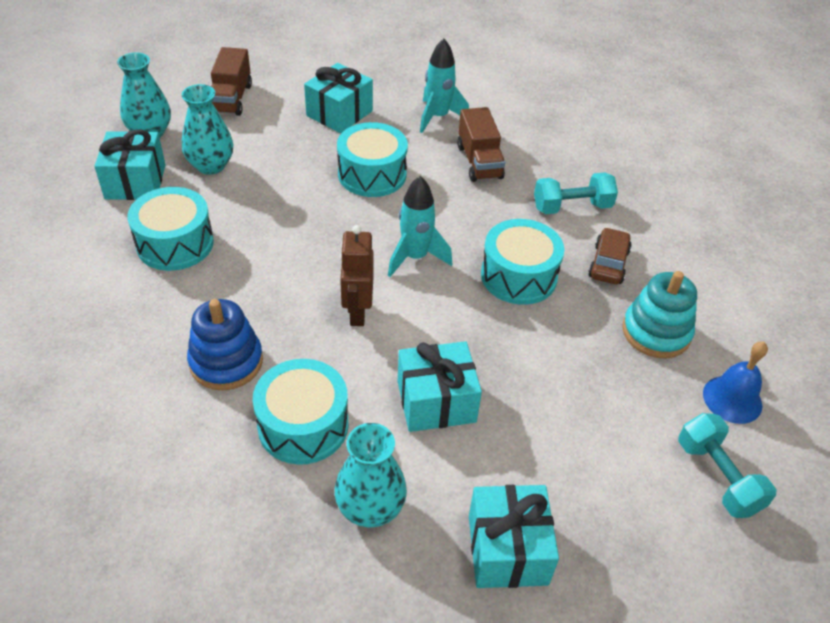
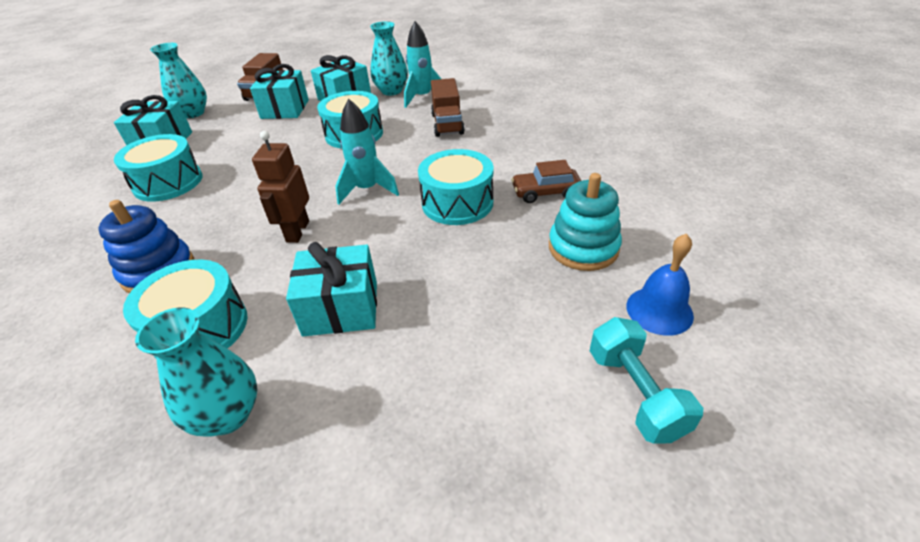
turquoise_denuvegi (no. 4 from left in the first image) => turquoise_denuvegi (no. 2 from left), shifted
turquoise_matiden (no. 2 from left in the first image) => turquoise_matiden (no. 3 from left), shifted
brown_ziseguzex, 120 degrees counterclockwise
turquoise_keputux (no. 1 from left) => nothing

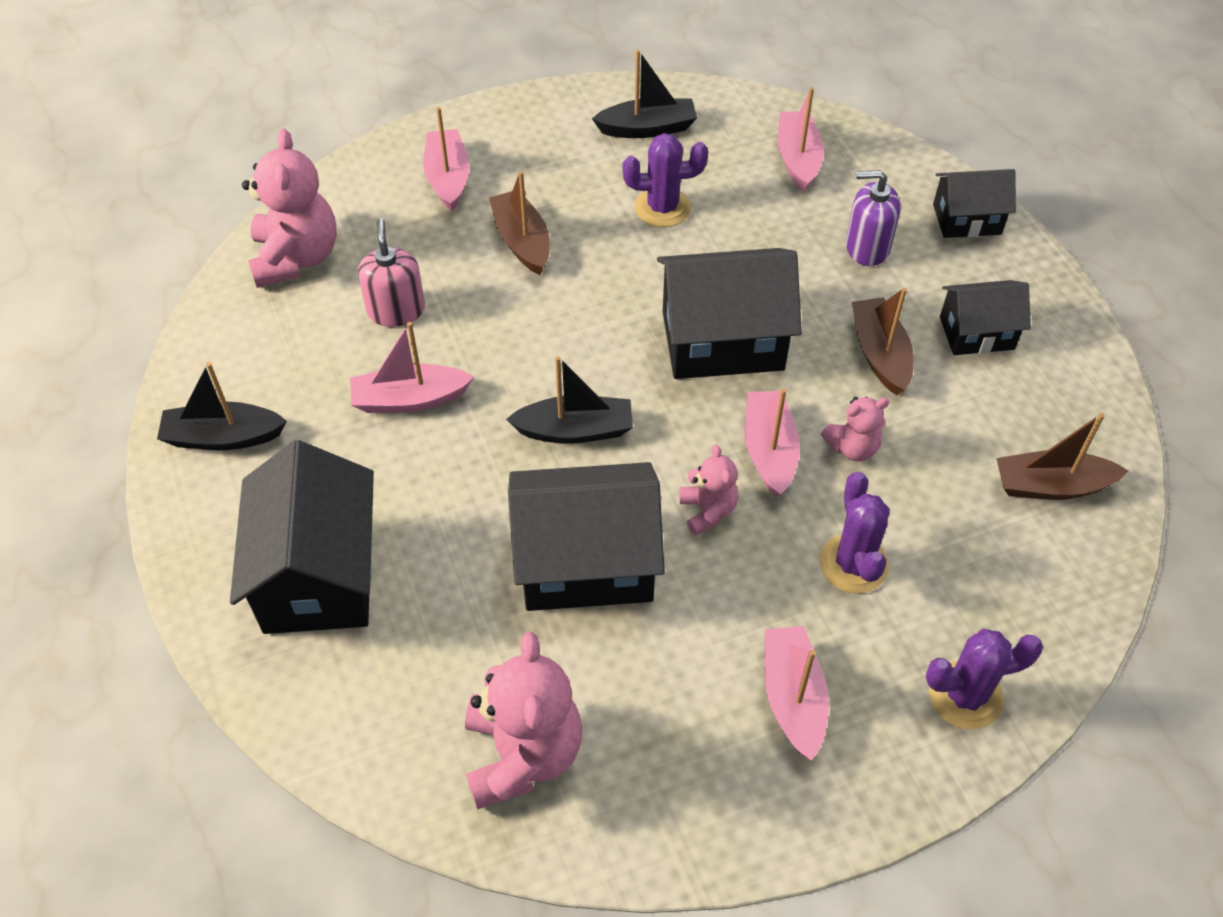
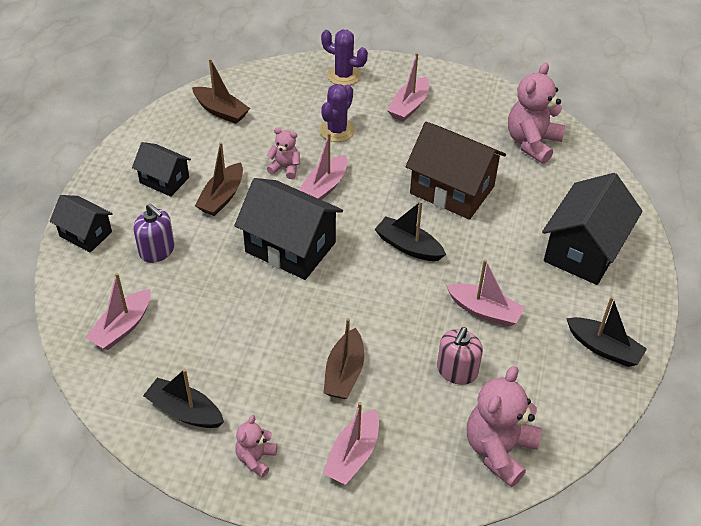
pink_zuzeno (no. 3 from left in the first image) => pink_zuzeno (no. 1 from left), shifted
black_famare (no. 2 from left) => brown_famare
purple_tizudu (no. 1 from left) => nothing

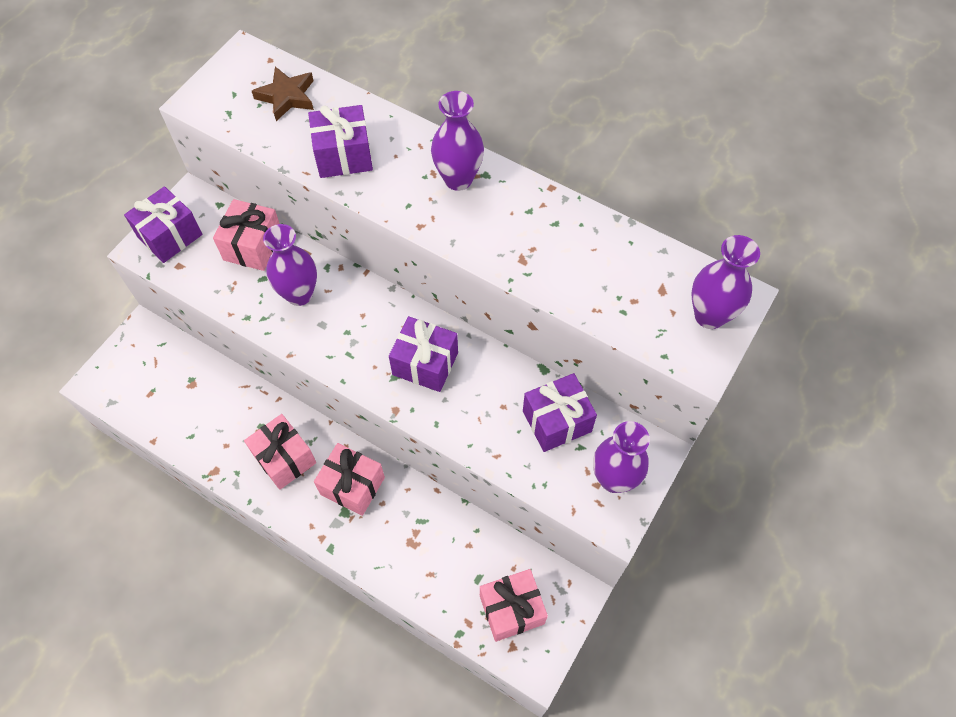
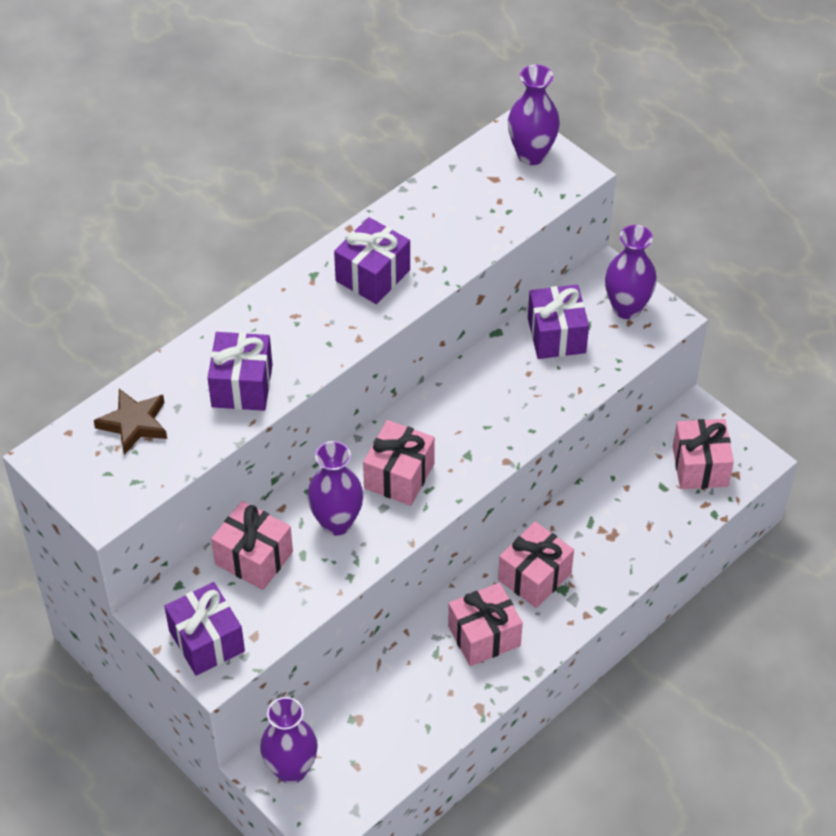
purple_matiden (no. 2 from left in the first image) => purple_matiden (no. 1 from left), shifted
purple_denuvegi (no. 3 from left), shifted
nothing => pink_denuvegi (no. 2 from left)

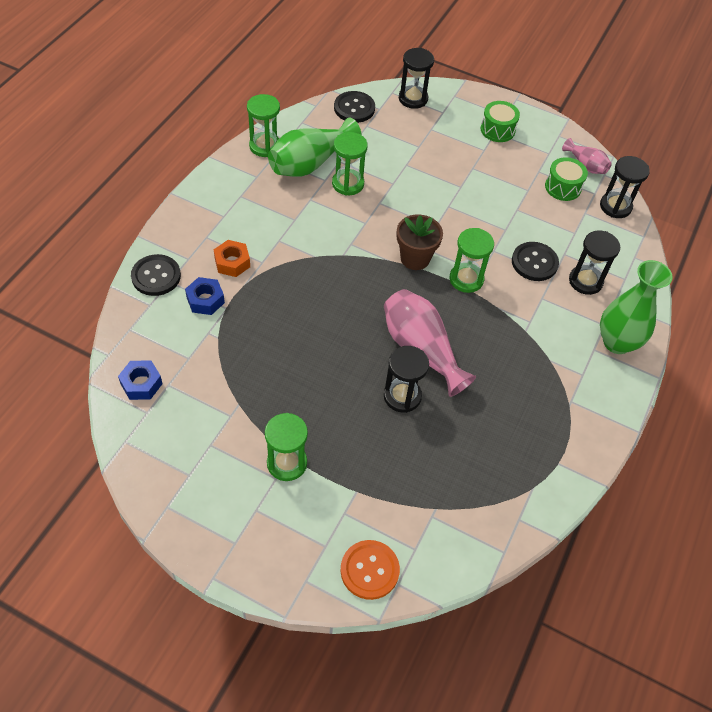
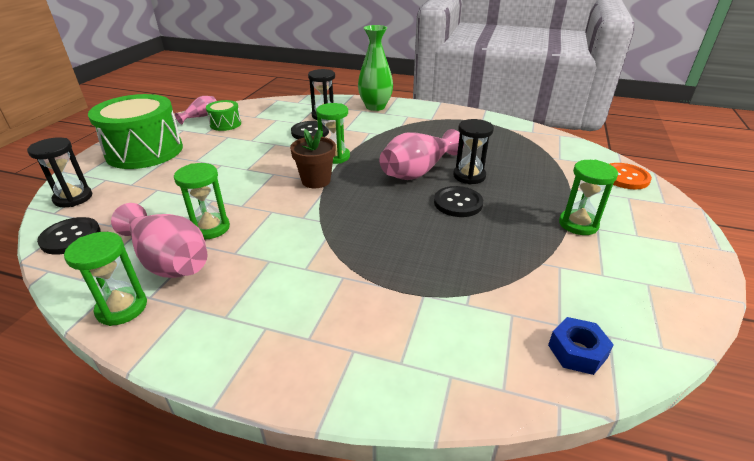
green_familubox (no. 1 from left), x2.12
green_matiden (no. 1 from left) => pink_matiden (no. 1 from left)
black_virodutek (no. 1 from left in the first image) => black_virodutek (no. 3 from left), shifted
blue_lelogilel (no. 2 from left) => nothing
orange_lelogilel => nothing
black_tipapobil (no. 4 from left) => nothing

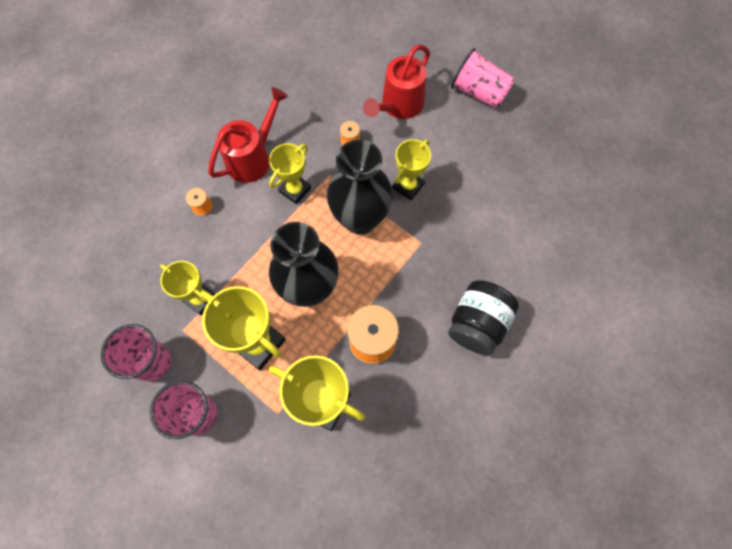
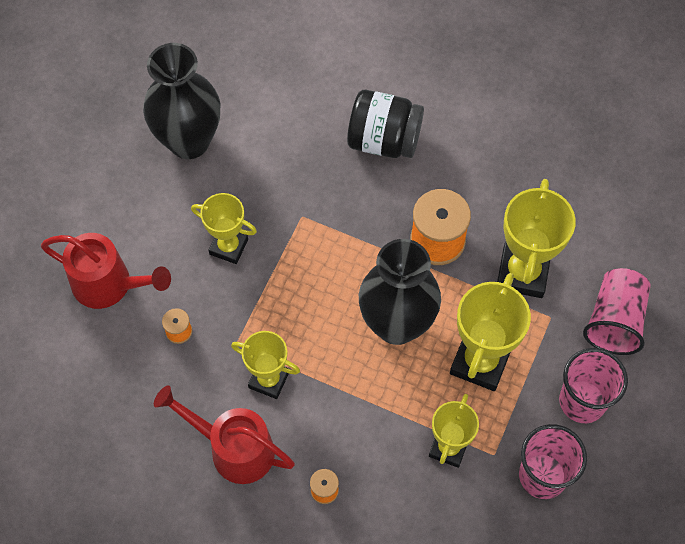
black_matiden (no. 2 from left in the first image) => black_matiden (no. 1 from left), shifted
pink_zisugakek (no. 3 from left), shifted

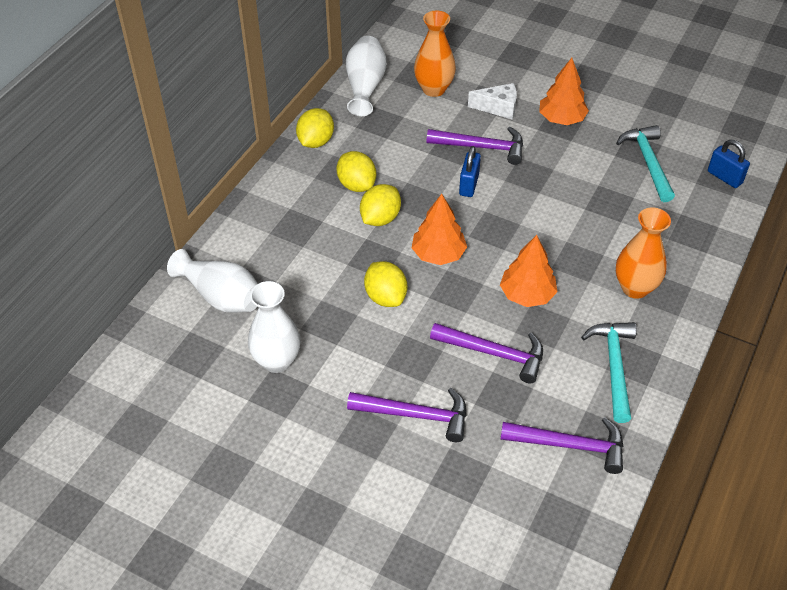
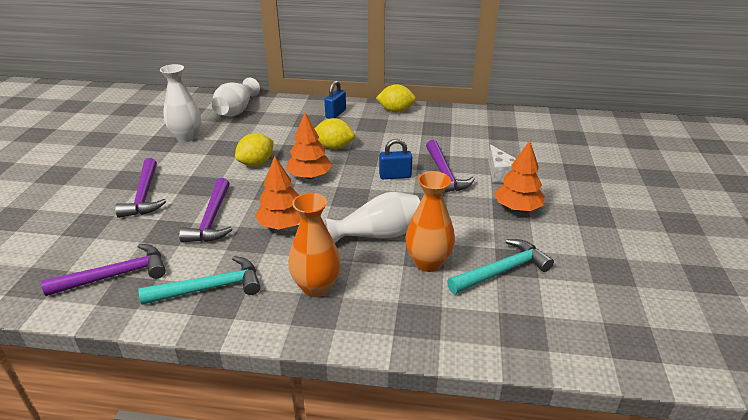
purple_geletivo (no. 4 from left in the first image) => purple_geletivo (no. 1 from left), 105 degrees counterclockwise
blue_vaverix (no. 2 from left in the first image) => blue_vaverix (no. 1 from left), shifted
white_matiden (no. 3 from left), shifted
orange_matiden (no. 1 from left in the first image) => orange_matiden (no. 2 from left), shifted
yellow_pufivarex (no. 2 from left) => nothing

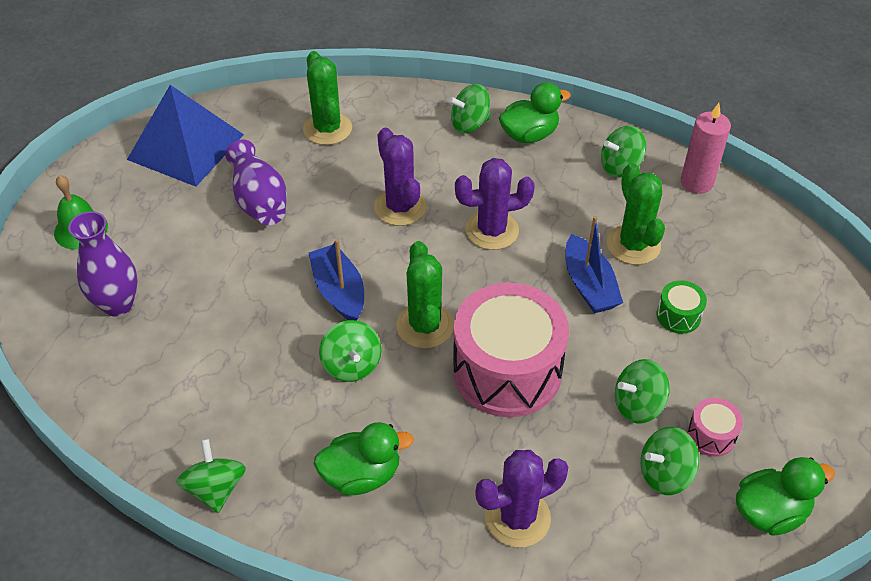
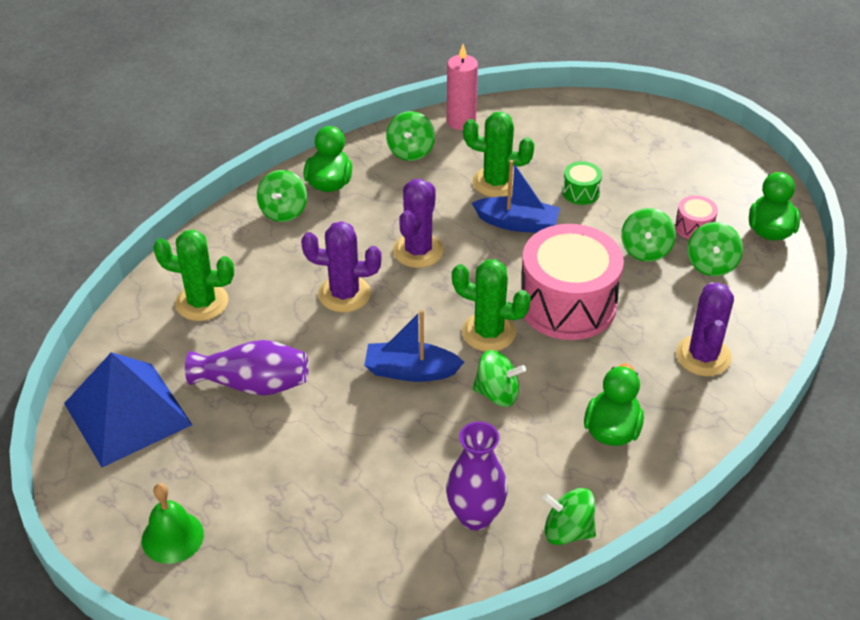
purple_matiden (no. 1 from left in the first image) => purple_matiden (no. 2 from left), shifted

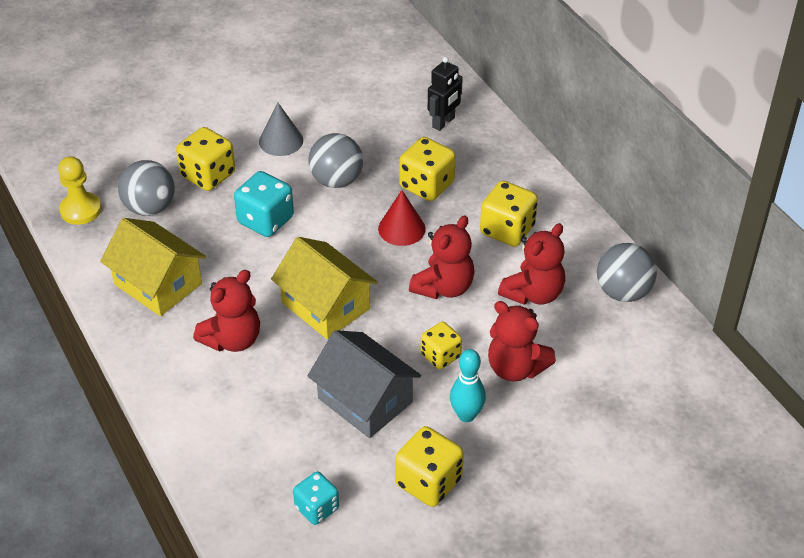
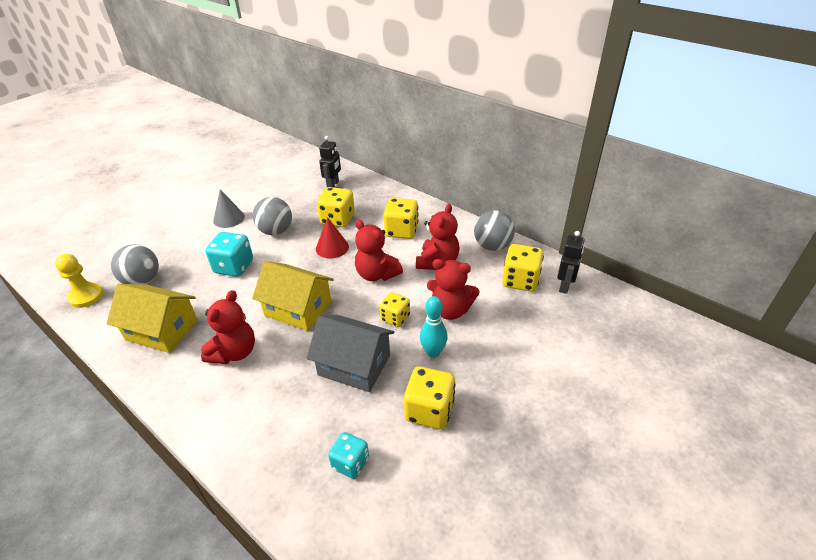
red_zuzeno (no. 2 from left), 120 degrees clockwise
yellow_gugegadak (no. 1 from left in the first image) => yellow_gugegadak (no. 5 from left), shifted
nothing => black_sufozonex (no. 2 from left)

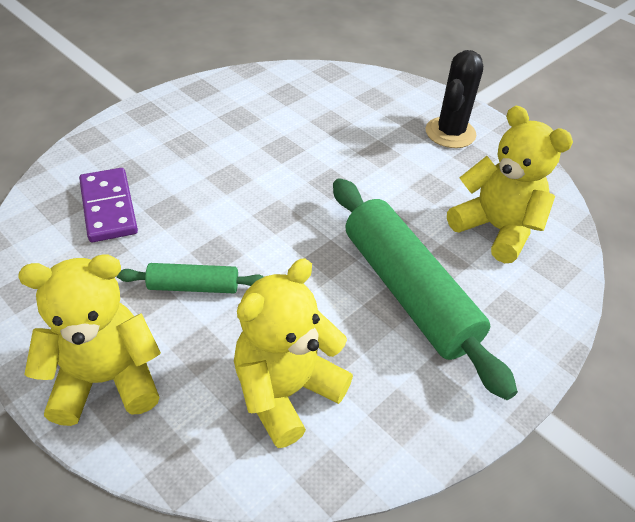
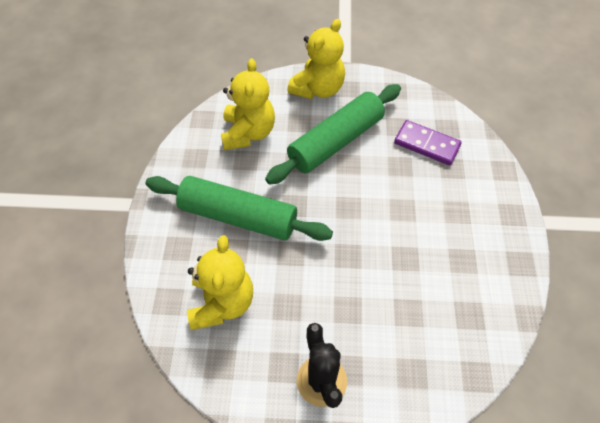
yellow_zuzeno (no. 3 from left in the first image) => yellow_zuzeno (no. 1 from left), 90 degrees counterclockwise
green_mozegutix (no. 1 from left in the first image) => green_mozegutix (no. 2 from left), x2.04

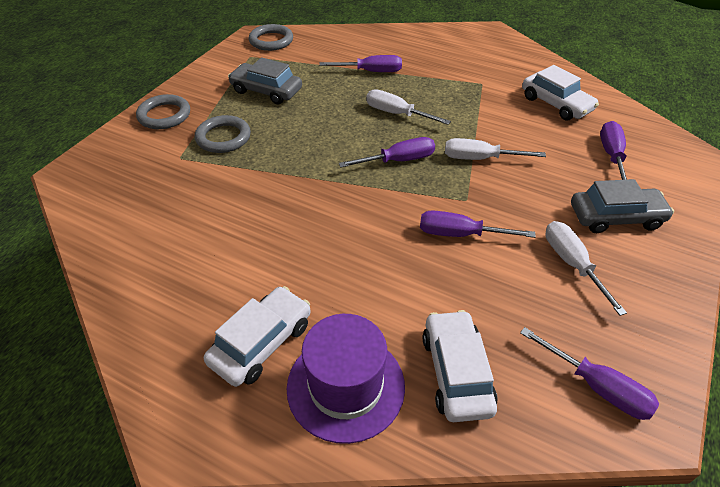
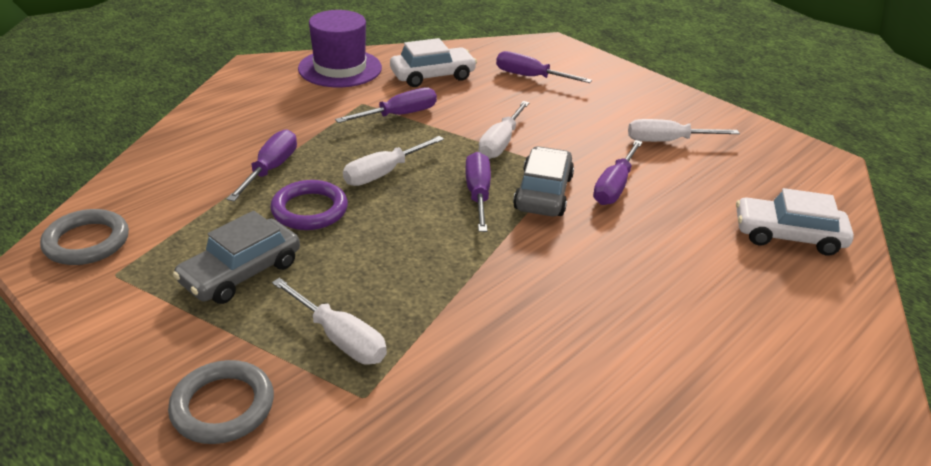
nothing => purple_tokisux
grey_tokisux (no. 2 from left) => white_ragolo (no. 1 from left)
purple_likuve, shifted
purple_ragolo (no. 4 from left in the first image) => purple_ragolo (no. 2 from left), shifted
grey_ziseguzex (no. 2 from left), shifted
white_ziseguzex (no. 1 from left) => nothing

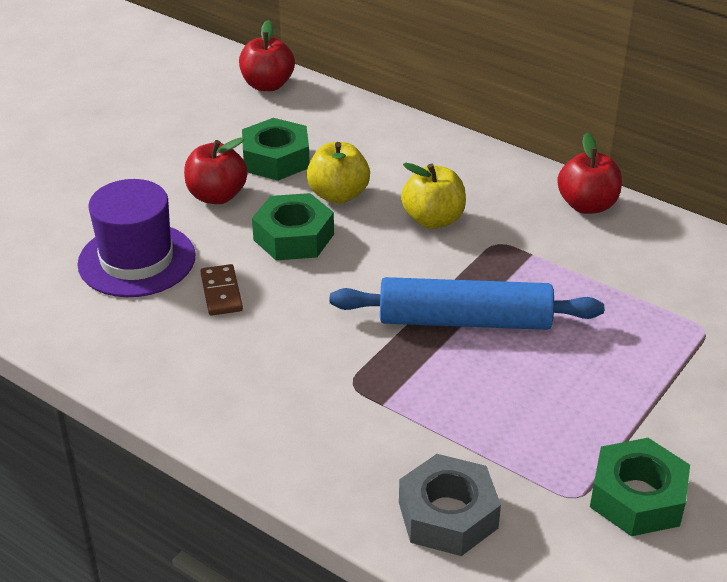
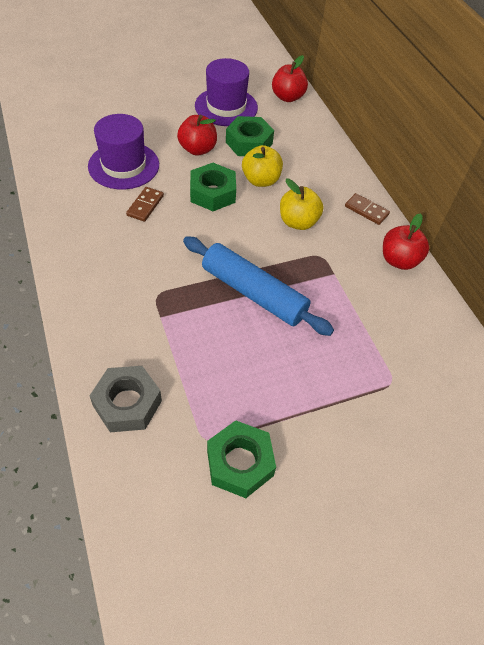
nothing => purple_likuve (no. 2 from left)
nothing => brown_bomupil (no. 2 from left)

